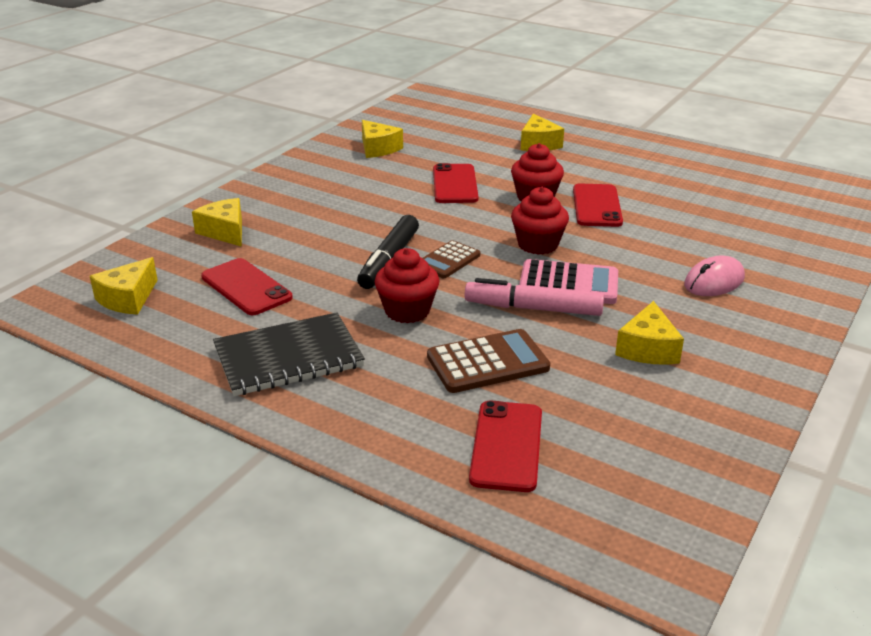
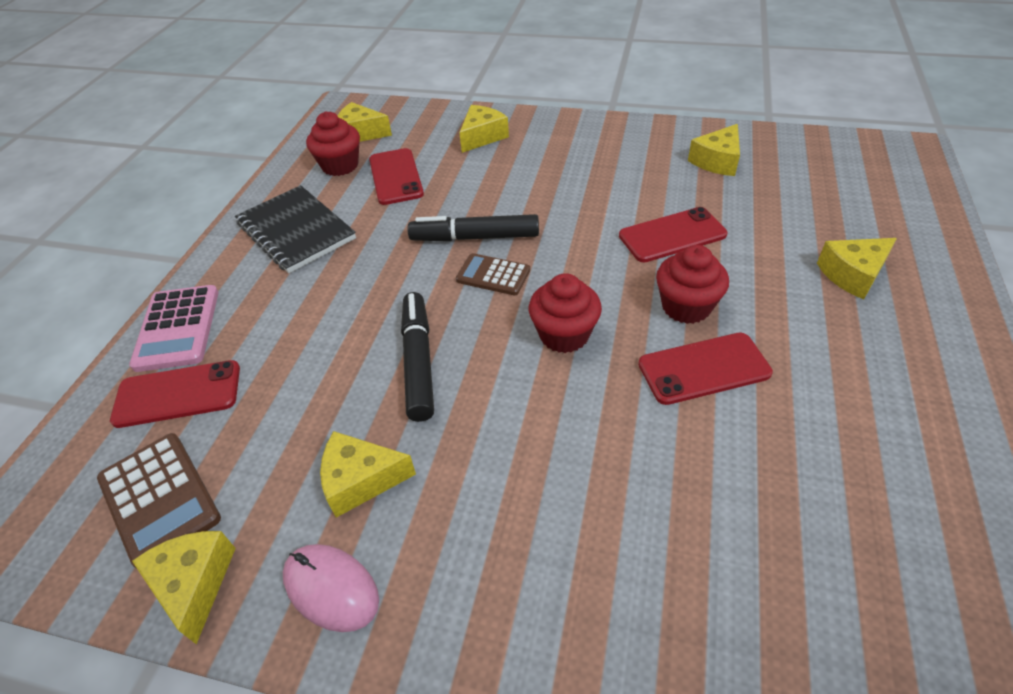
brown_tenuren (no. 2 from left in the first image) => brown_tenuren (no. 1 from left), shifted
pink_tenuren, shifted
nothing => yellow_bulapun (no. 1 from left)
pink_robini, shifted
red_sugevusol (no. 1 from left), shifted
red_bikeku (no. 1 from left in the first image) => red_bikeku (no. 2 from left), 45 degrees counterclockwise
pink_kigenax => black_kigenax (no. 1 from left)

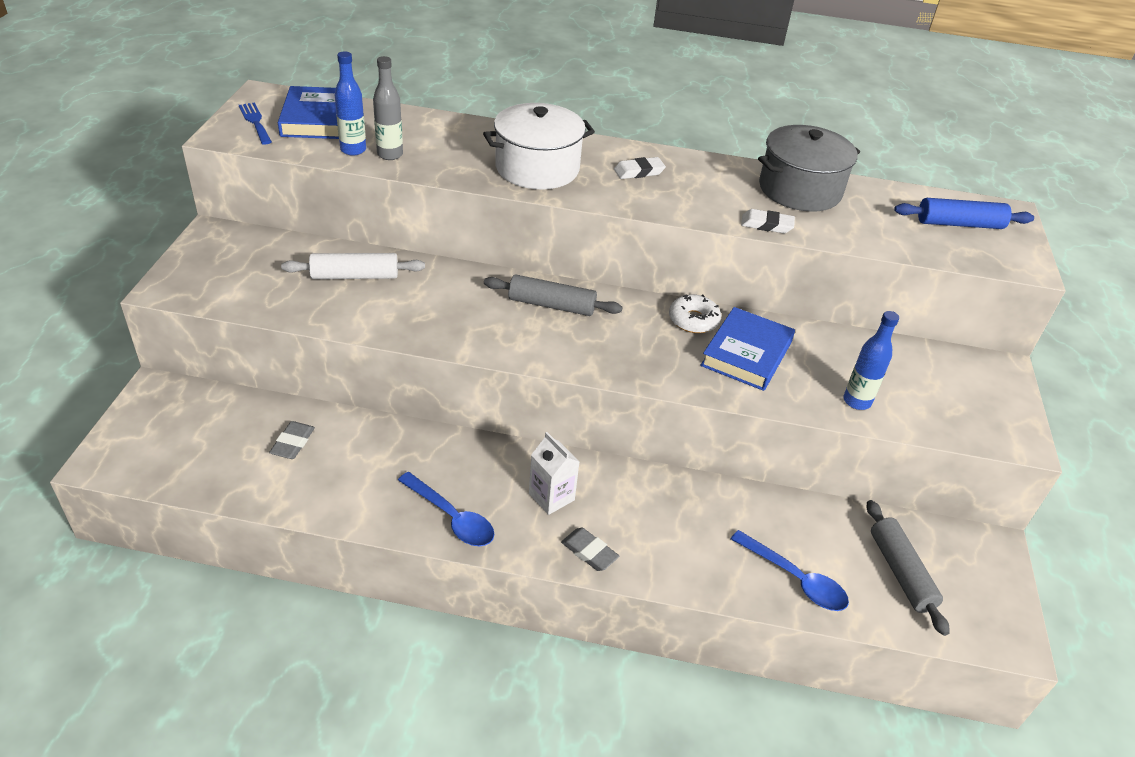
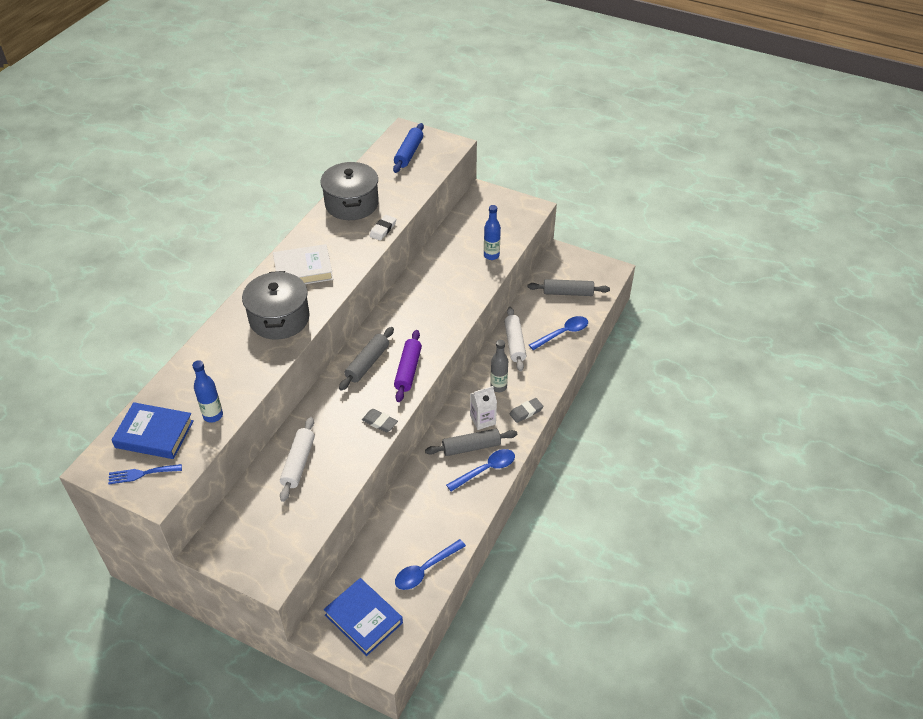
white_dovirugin => grey_dovirugin (no. 1 from left)
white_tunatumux (no. 1 from left) => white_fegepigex
blue_fegepigex (no. 2 from left), shifted
grey_tunatumux (no. 1 from left), shifted
nothing => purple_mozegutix
nothing => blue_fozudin (no. 1 from left)
nothing => grey_mozegutix (no. 2 from left)
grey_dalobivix, shifted
nothing => white_mozegutix (no. 2 from left)
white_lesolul => nothing

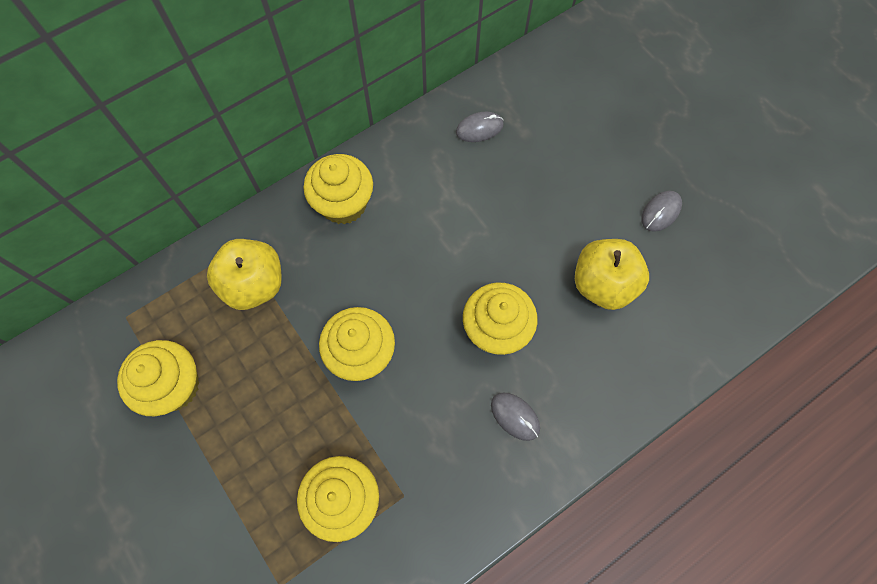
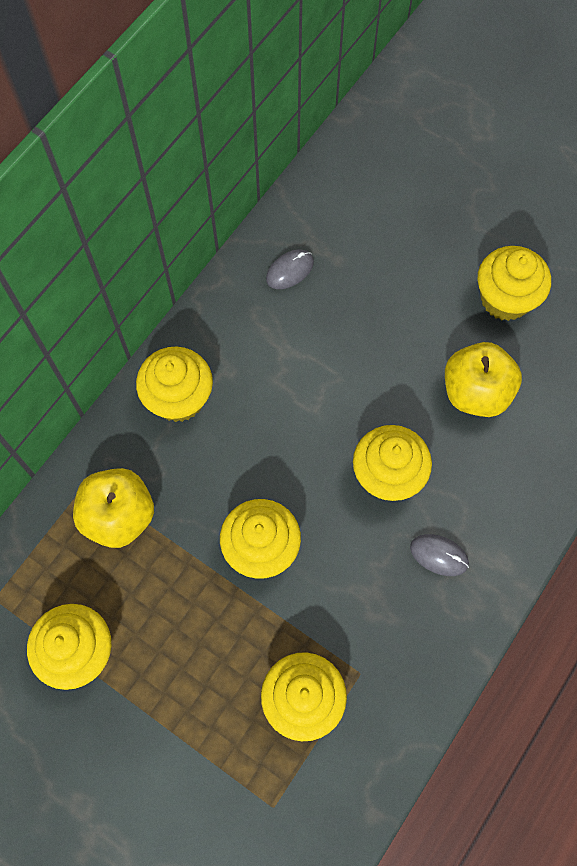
grey_robini (no. 3 from left) => yellow_sugevusol (no. 6 from left)

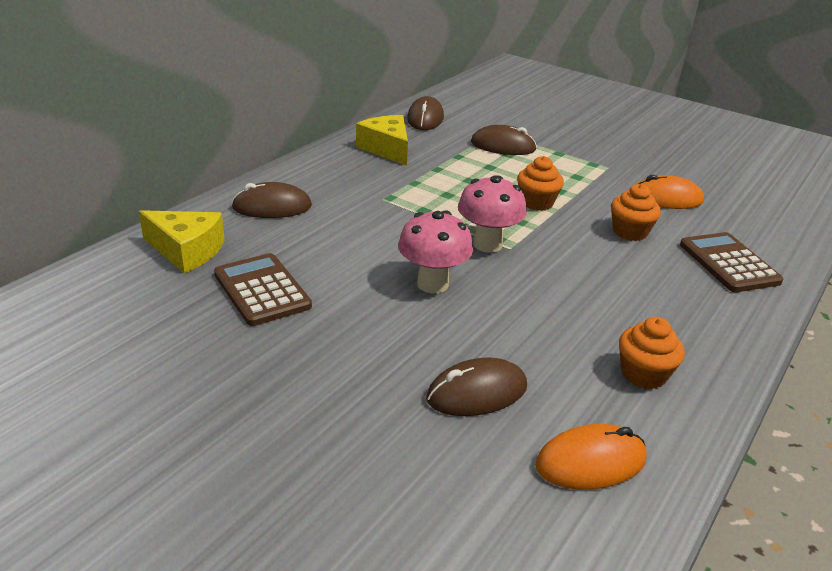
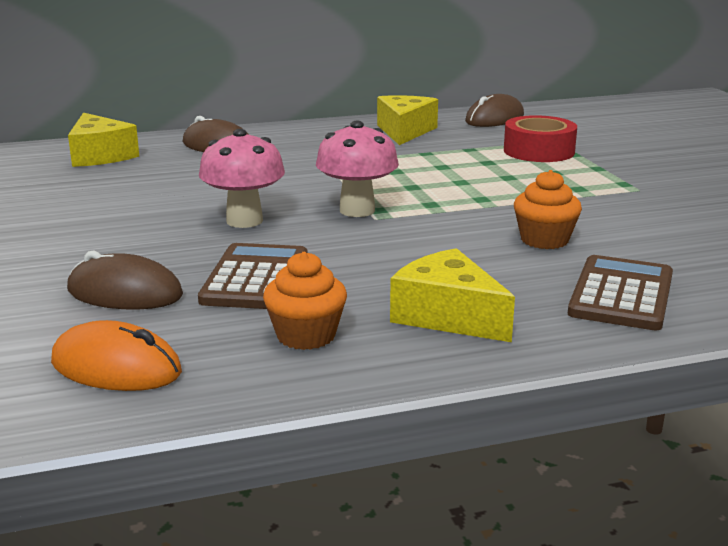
brown_tenuren (no. 1 from left), shifted
nothing => yellow_bulapun (no. 3 from left)
brown_robini (no. 4 from left) => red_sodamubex
orange_sugevusol (no. 1 from left) => nothing
orange_robini (no. 2 from left) => nothing

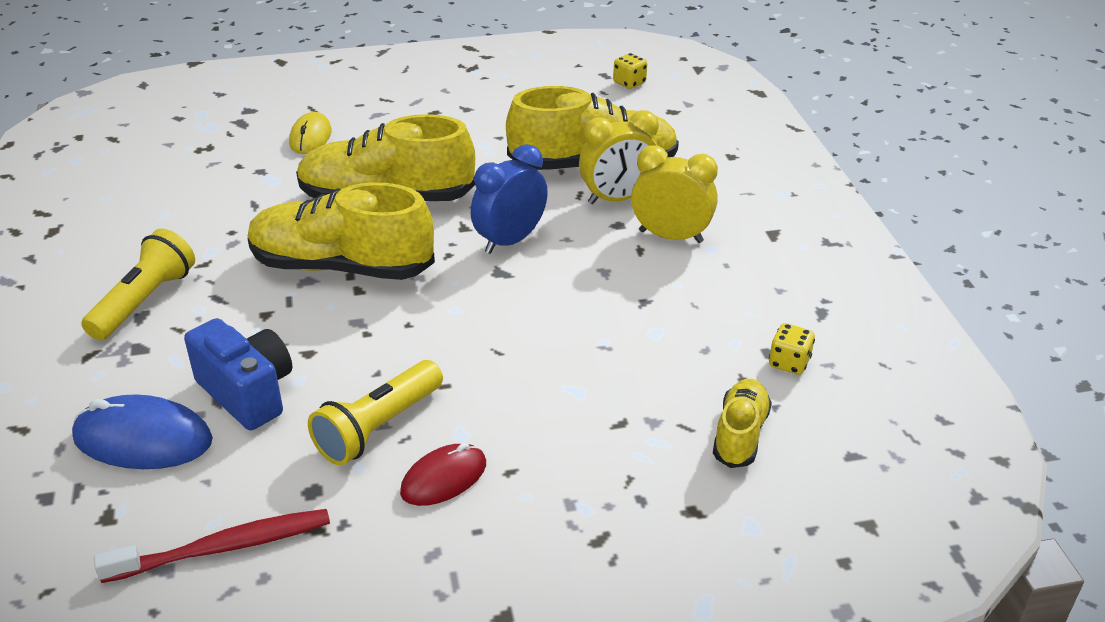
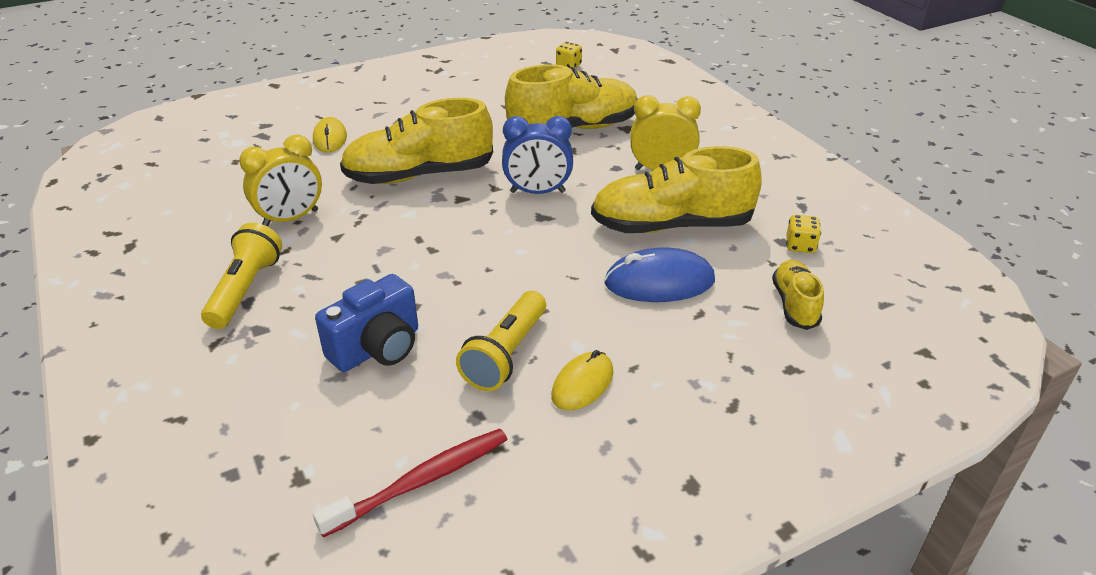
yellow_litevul (no. 1 from left), shifted
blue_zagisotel, 105 degrees clockwise
blue_litevul, 120 degrees counterclockwise
red_robini => yellow_robini (no. 2 from left)
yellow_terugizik (no. 1 from left in the first image) => yellow_terugizik (no. 3 from left), shifted
blue_robini, shifted

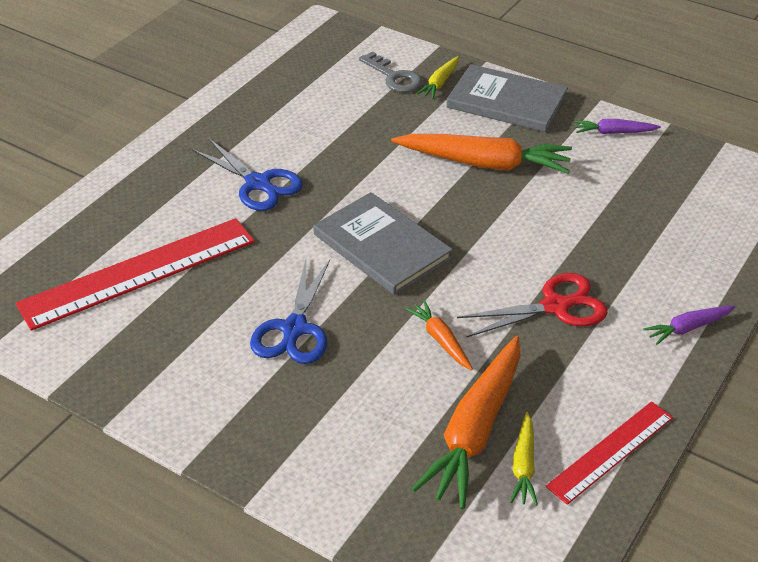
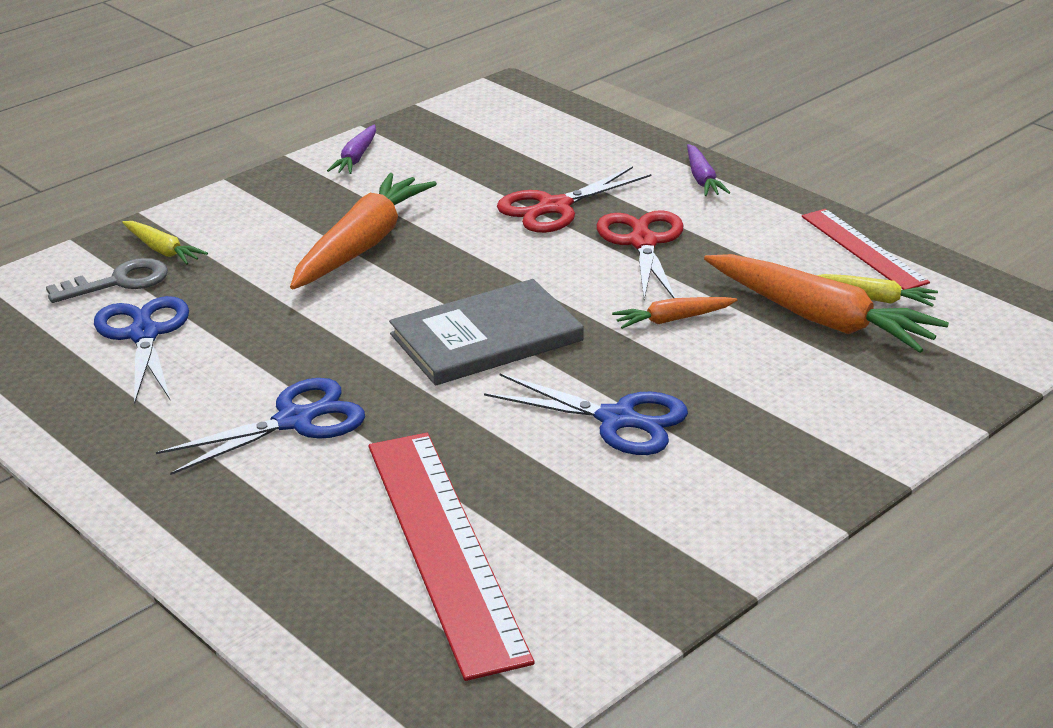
nothing => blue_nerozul (no. 1 from left)
nothing => red_nerozul (no. 1 from left)
grey_fegepigex (no. 2 from left) => nothing

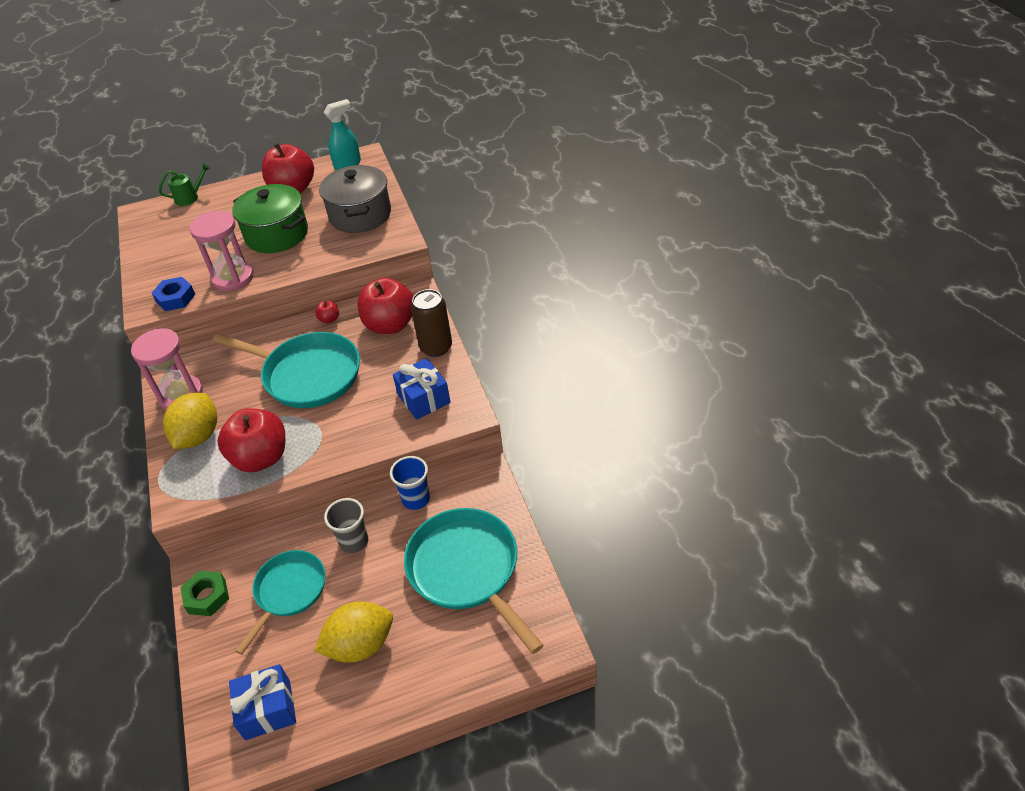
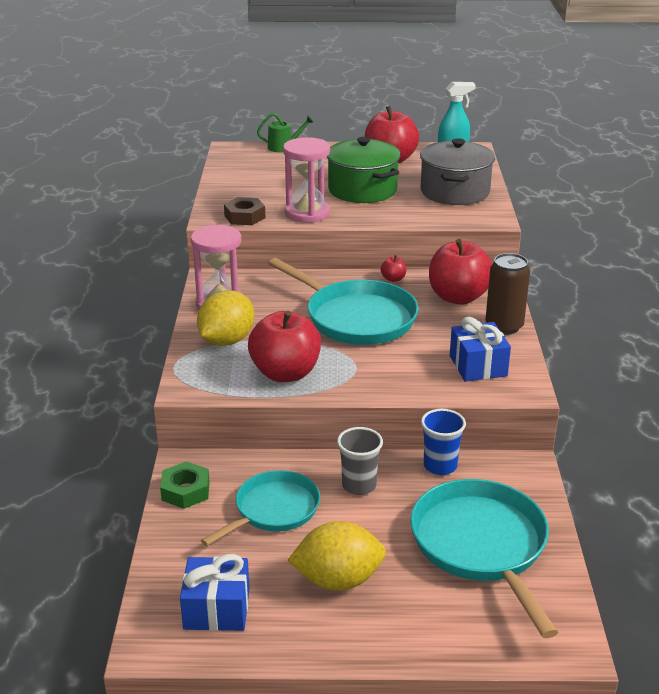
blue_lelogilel => brown_lelogilel

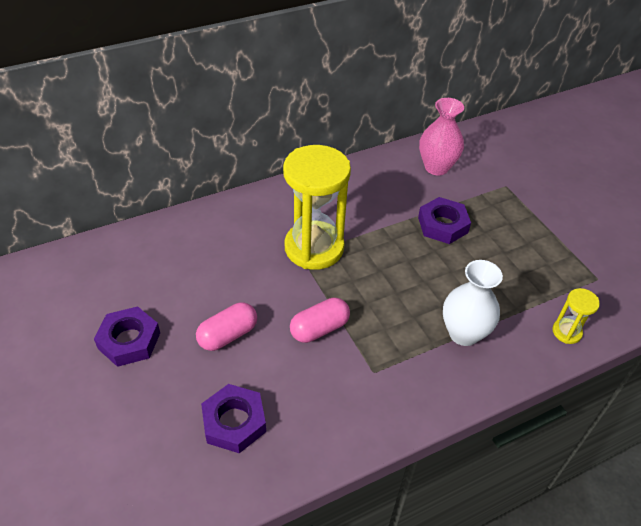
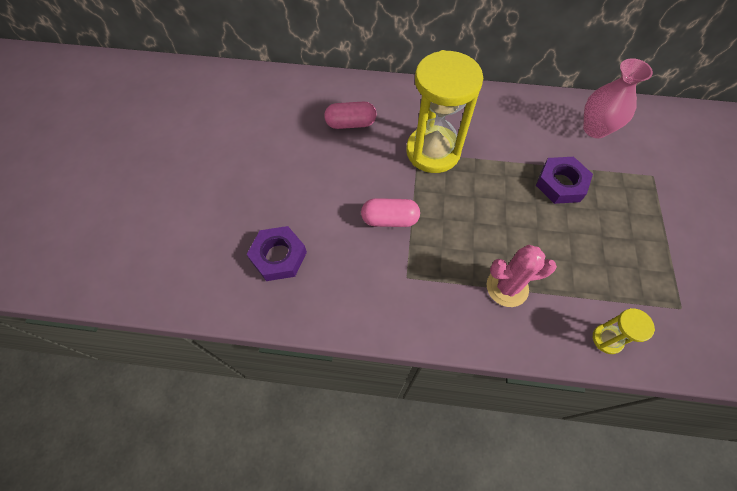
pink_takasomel (no. 1 from left), shifted
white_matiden => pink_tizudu
purple_lelogilel (no. 1 from left) => nothing

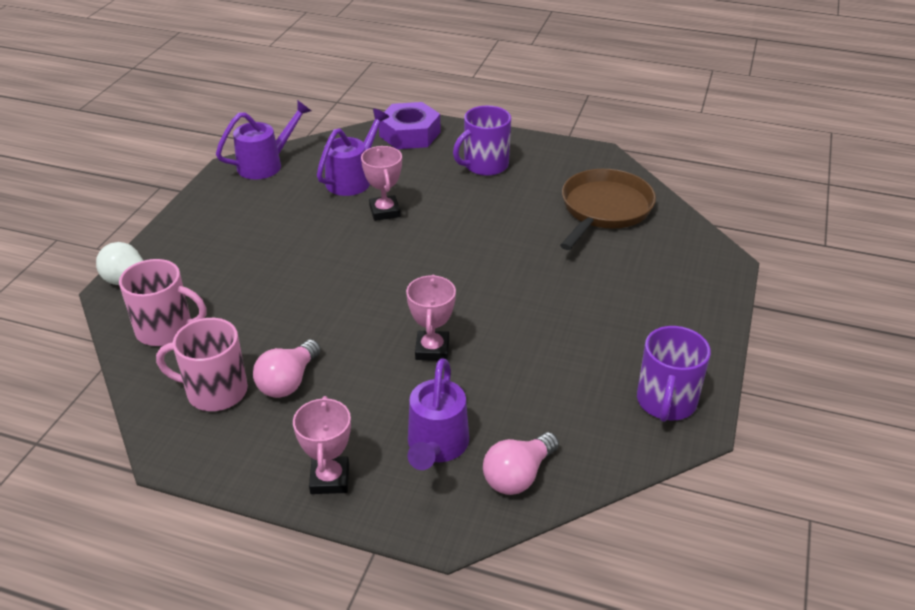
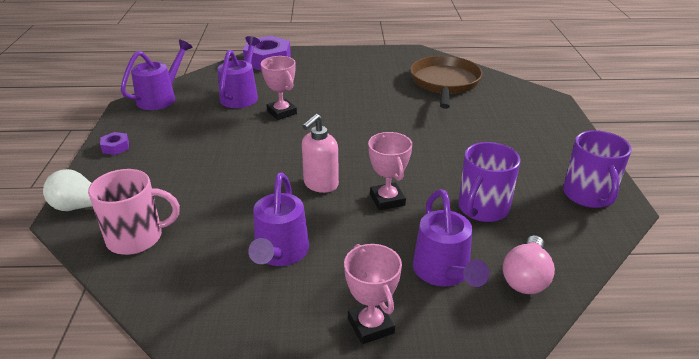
nothing => purple_lelogilel (no. 1 from left)
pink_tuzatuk (no. 1 from left) => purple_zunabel (no. 3 from left)
nothing => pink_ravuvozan
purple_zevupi (no. 1 from left), shifted
pink_zevupi (no. 2 from left) => nothing

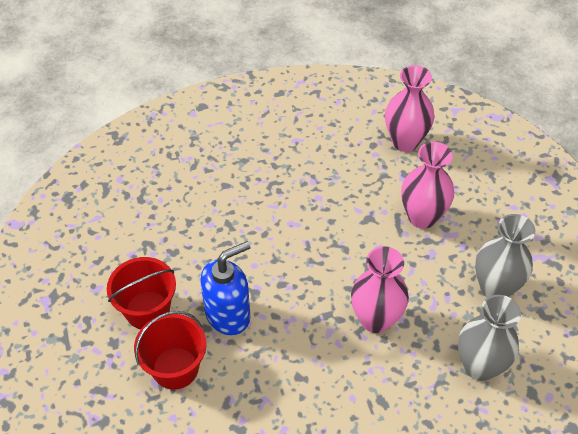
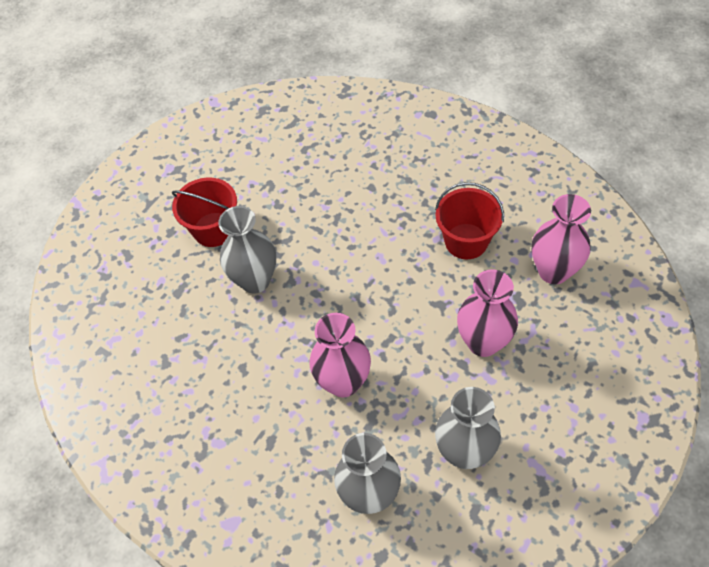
blue_ravuvozan => grey_matiden (no. 1 from left)
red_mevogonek (no. 2 from left), shifted

